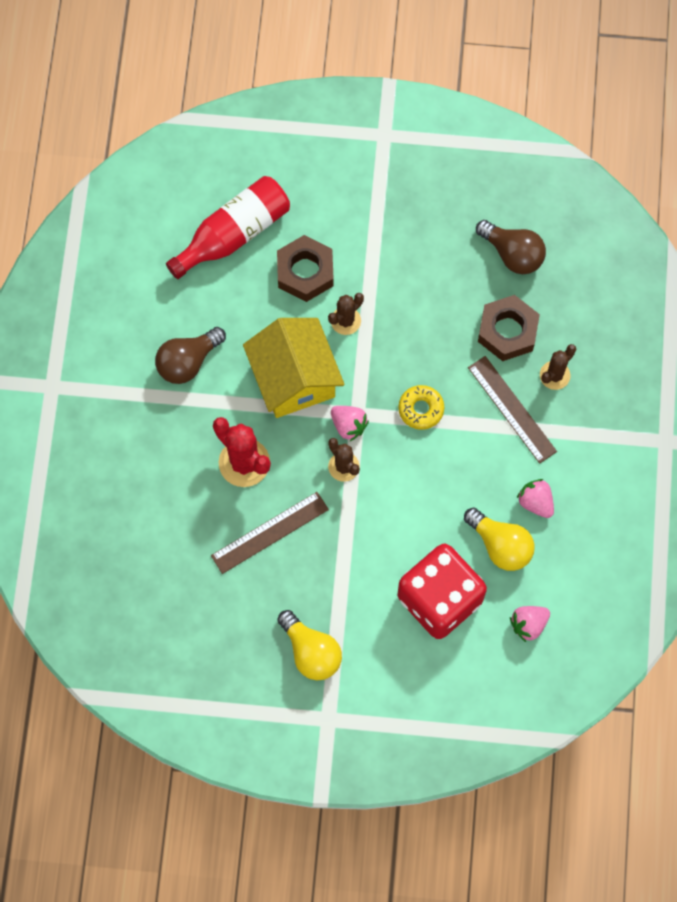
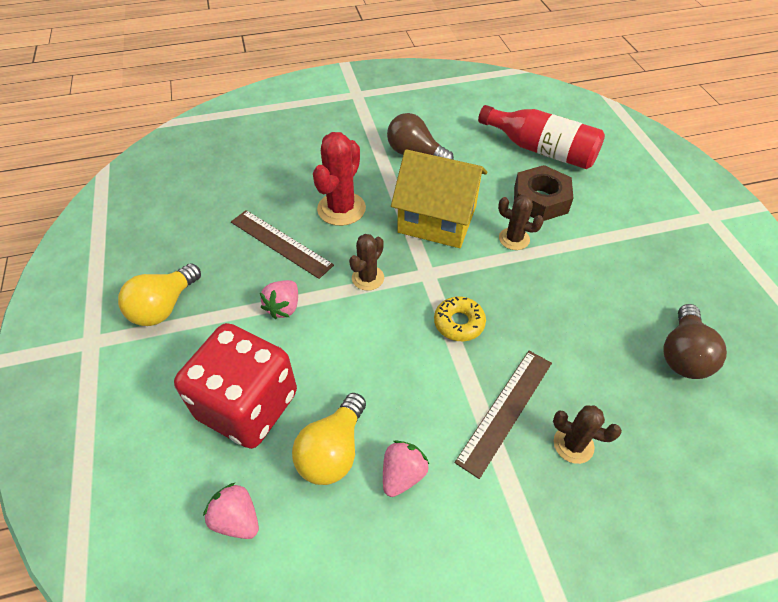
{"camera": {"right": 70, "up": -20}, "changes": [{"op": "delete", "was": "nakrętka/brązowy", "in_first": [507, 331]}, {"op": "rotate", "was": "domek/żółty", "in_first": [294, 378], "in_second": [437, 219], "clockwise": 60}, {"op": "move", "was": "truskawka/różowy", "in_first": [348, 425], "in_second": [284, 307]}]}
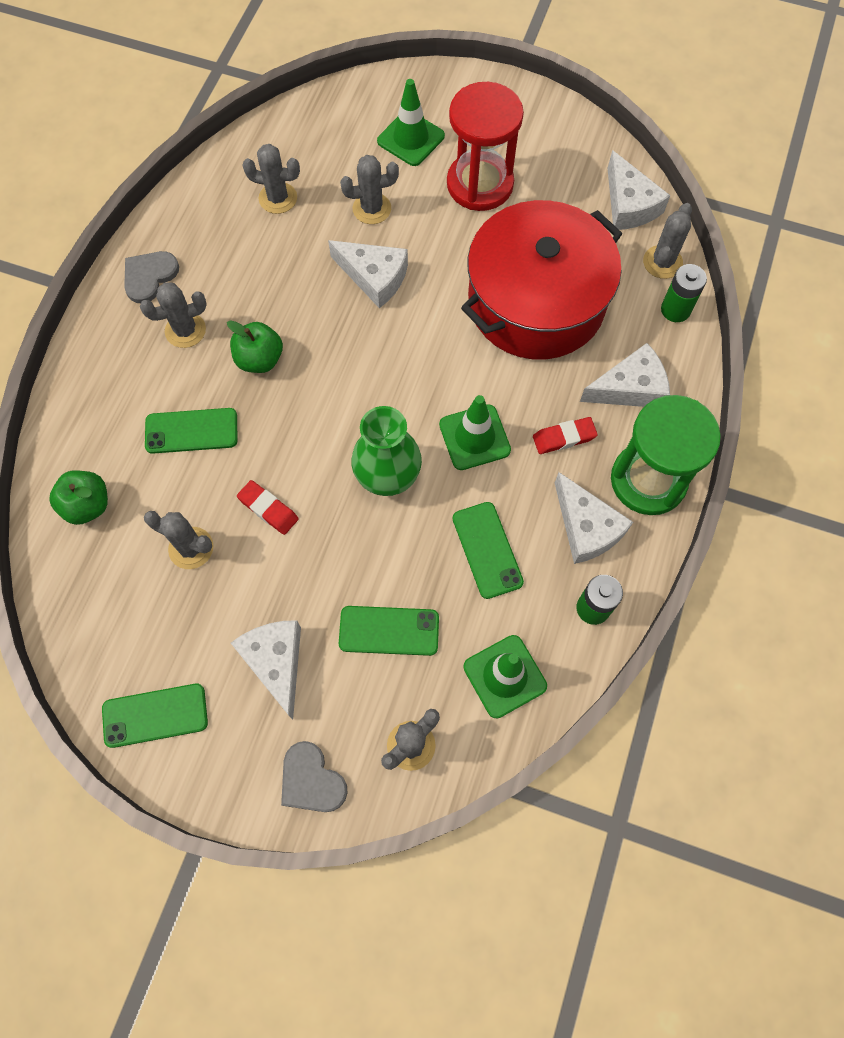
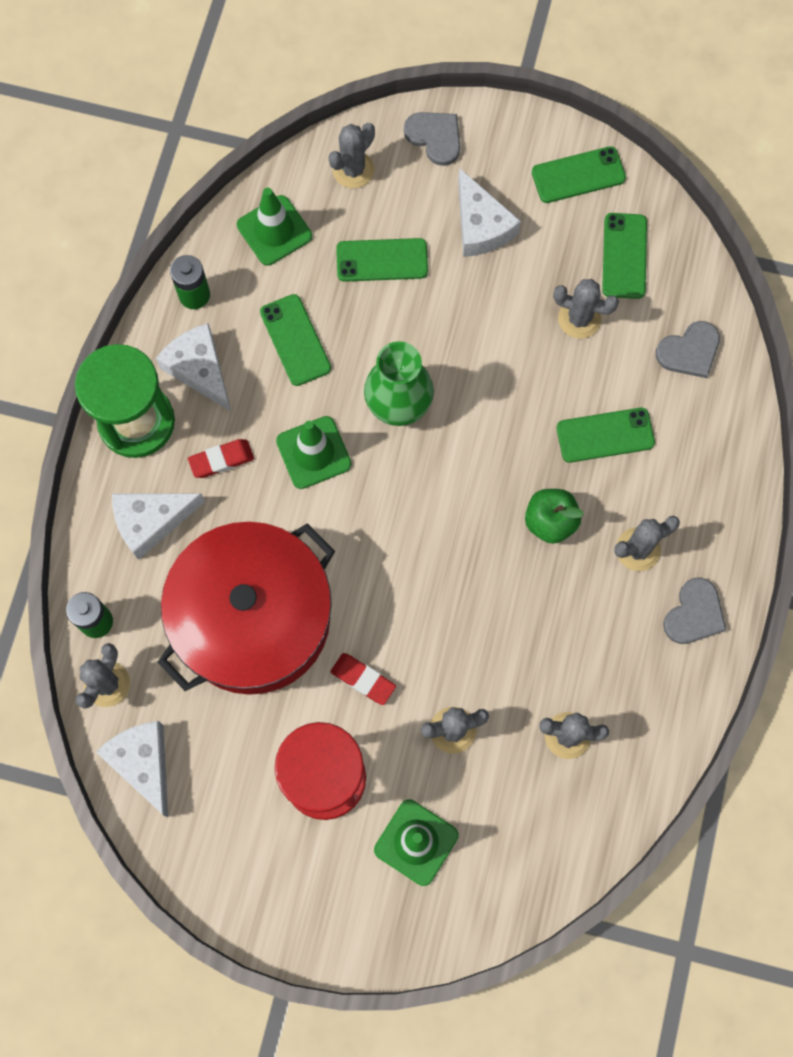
{"camera": {"right": 175, "up": 5}, "changes": [{"op": "delete", "was": "ser/biały", "in_first": [374, 277]}, {"op": "replace", "was": "jabłko/zielony", "now": "serce/szary", "in_first": [87, 505], "in_second": [689, 351]}, {"op": "move", "was": "gumka do mazania/czerwony", "in_first": [268, 509], "in_second": [363, 679]}, {"op": "insert", "now": "telefon/zielony", "in_second": [624, 256]}]}
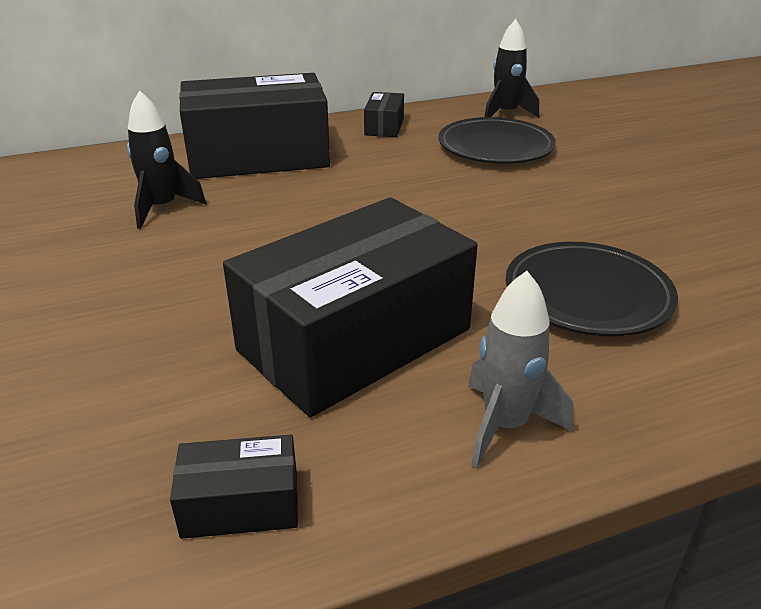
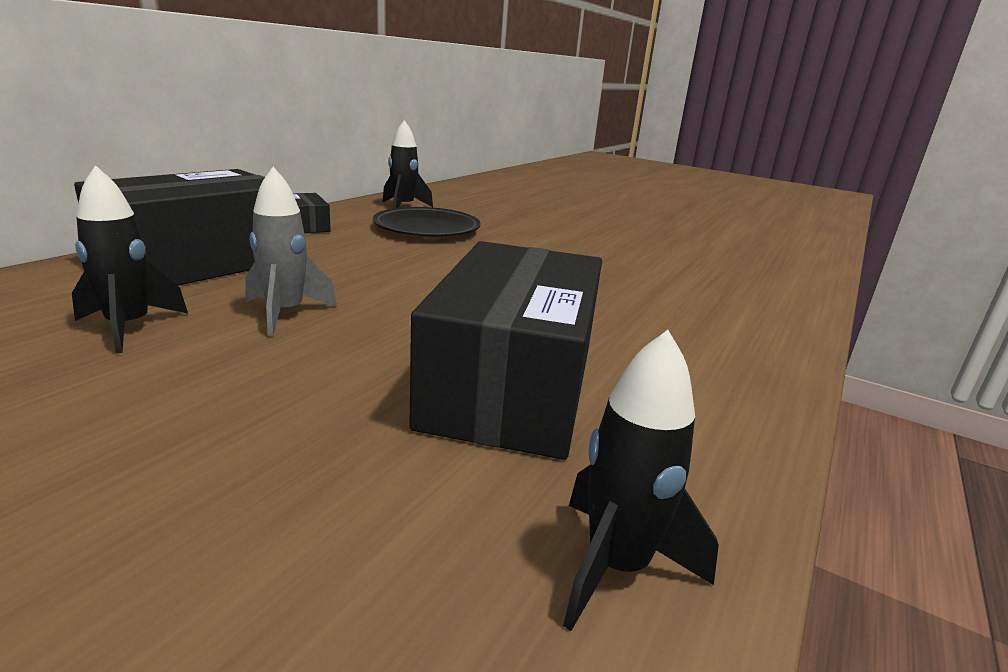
{"camera": {"right": -40, "up": -10}, "changes": [{"op": "delete", "was": "talerz/czarny", "in_first": [587, 295]}, {"op": "move", "was": "rakieta/szary", "in_first": [505, 425], "in_second": [285, 313]}, {"op": "replace", "was": "pudełko/czarny", "now": "rakieta/czarny", "in_first": [240, 504], "in_second": [617, 566]}]}
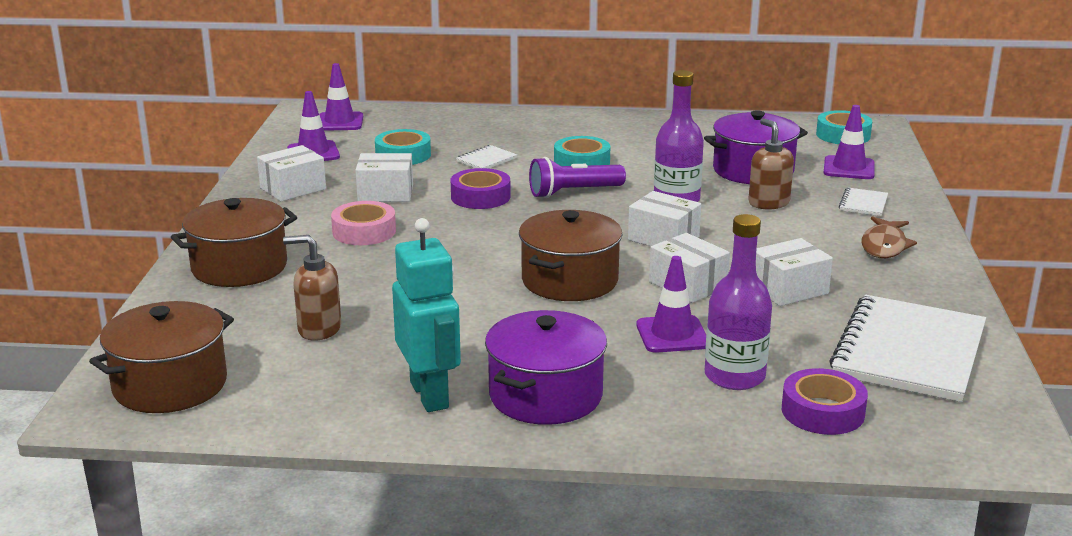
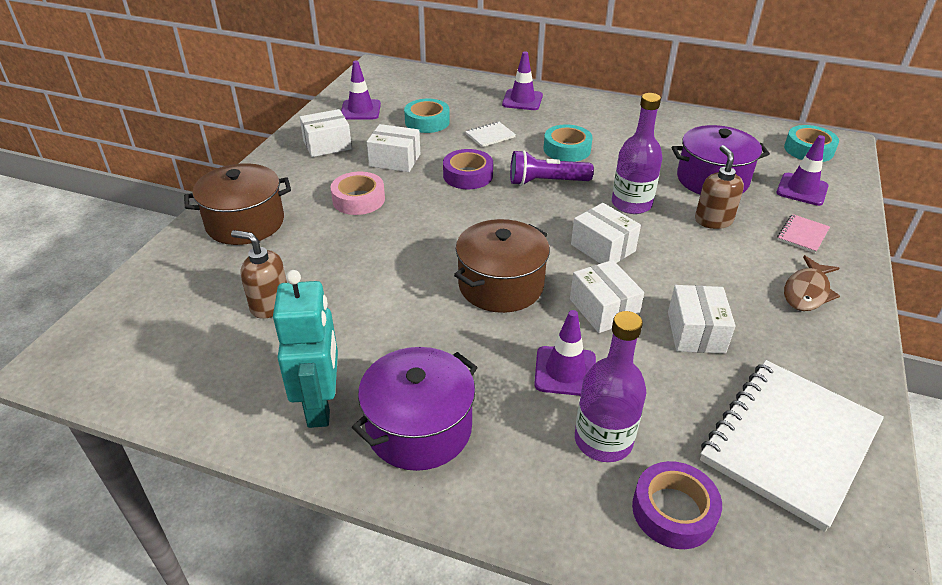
{"camera": {"right": 15, "up": 15}, "changes": [{"op": "move", "was": "pachołek/fioletowy", "in_first": [339, 122], "in_second": [522, 100]}, {"op": "recolor", "was": "zeszyt/biały", "now": "zeszyt/różowy", "in_first": [863, 204], "in_second": [802, 235]}, {"op": "rotate", "was": "pudełko/biały", "in_first": [788, 289], "in_second": [695, 332], "clockwise": -75}, {"op": "delete", "was": "garnek/brązowy", "in_first": [170, 385]}]}
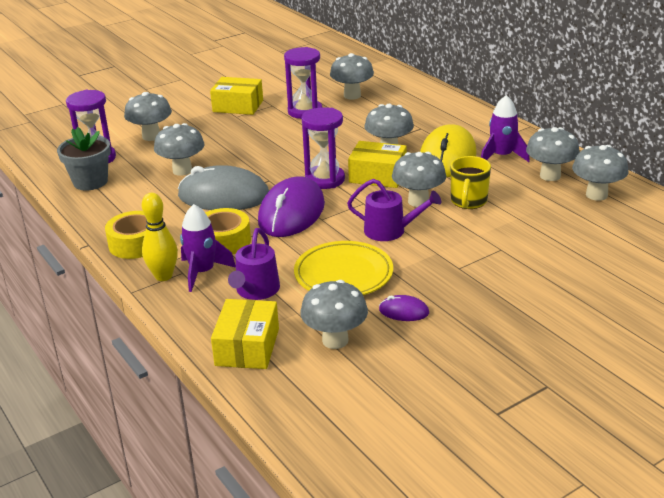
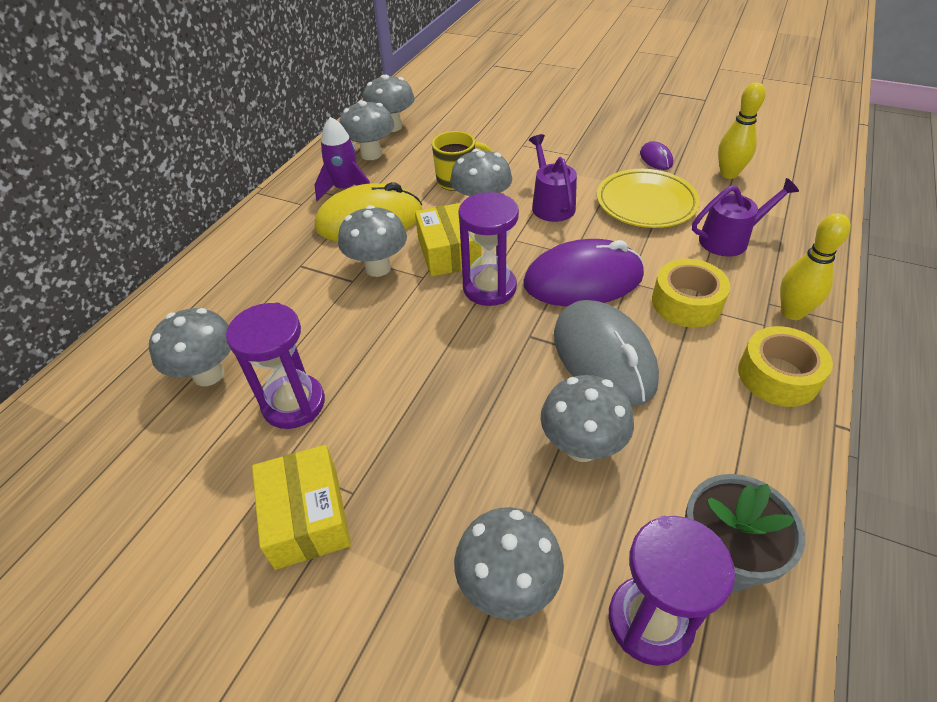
{"camera": {"right": -120, "up": 15}, "changes": [{"op": "delete", "was": "rakieta/fioletowy", "in_first": [202, 272]}, {"op": "replace", "was": "grzyb/szary", "now": "kręgiel/żółty", "in_first": [335, 340], "in_second": [728, 174]}, {"op": "delete", "was": "pudełko/żółty", "in_first": [247, 347]}]}
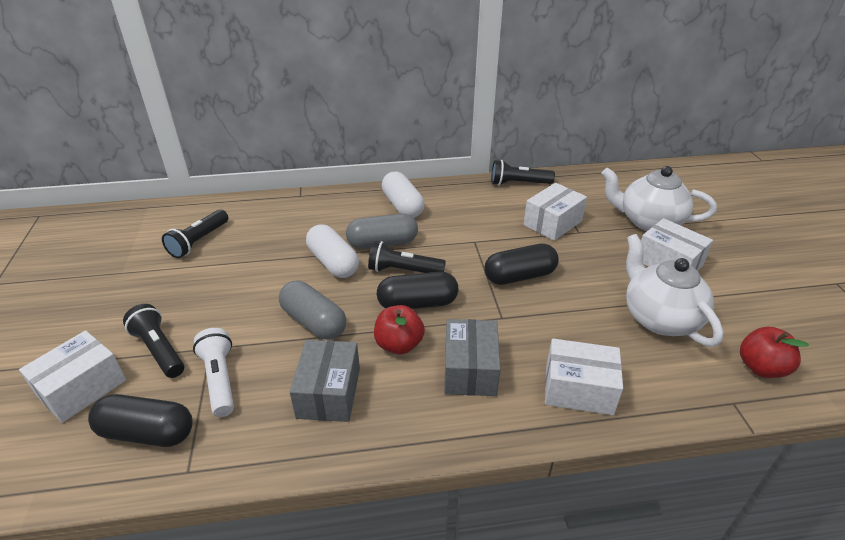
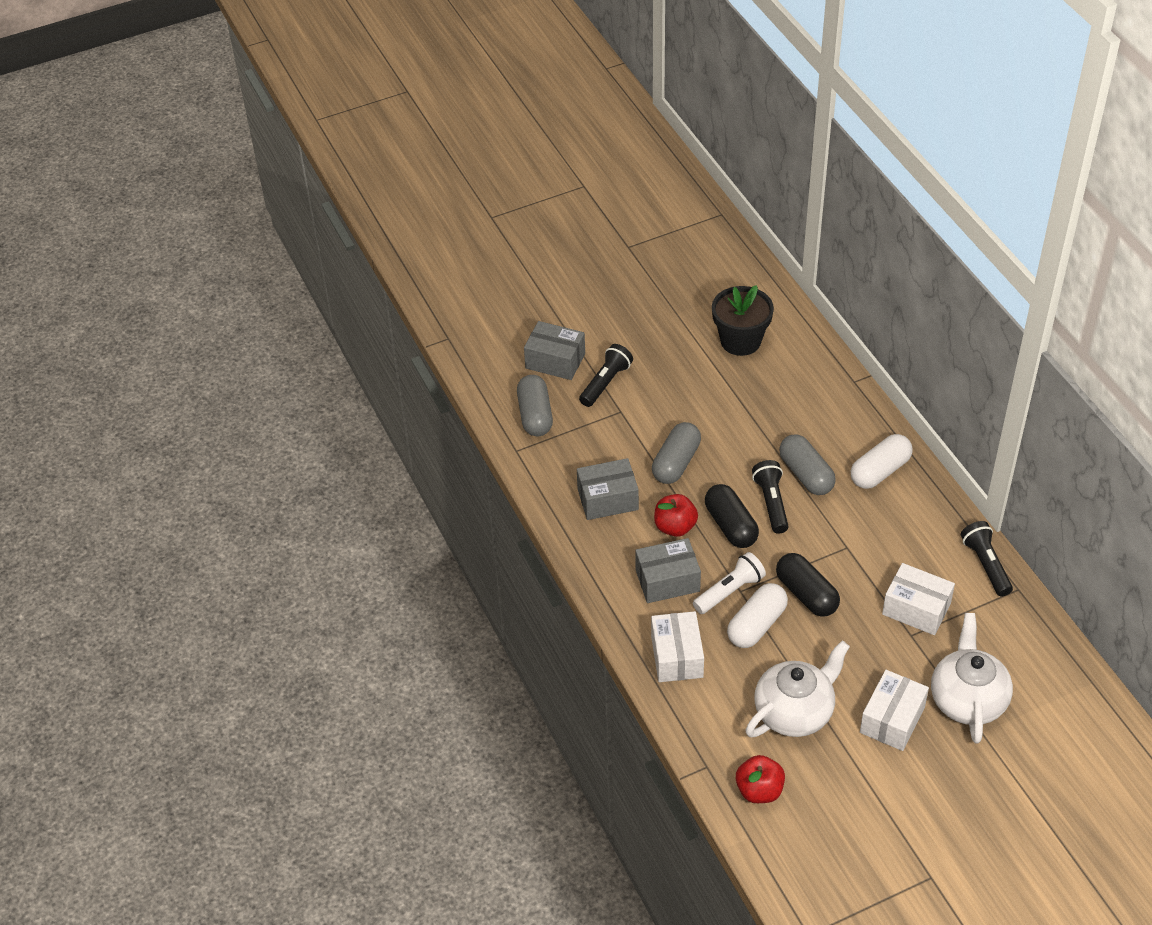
{"camera": {"right": 75, "up": 10}, "changes": [{"op": "replace", "was": "latarka/czarny", "now": "doniczka/czarny", "in_first": [199, 241], "in_second": [740, 341]}, {"op": "move", "was": "kapsułka/biały", "in_first": [333, 263], "in_second": [756, 625]}, {"op": "move", "was": "latarka/biały", "in_first": [220, 379], "in_second": [729, 591]}, {"op": "recolor", "was": "pudełko/biały", "now": "pudełko/szary", "in_first": [82, 388], "in_second": [555, 361]}, {"op": "recolor", "was": "kapsułka/czarny", "now": "kapsułka/szary", "in_first": [147, 433], "in_second": [535, 415]}]}
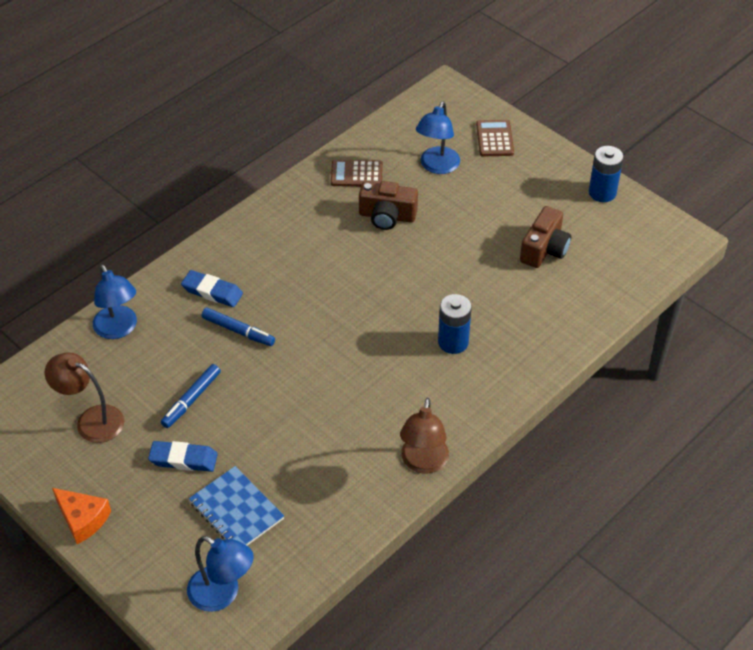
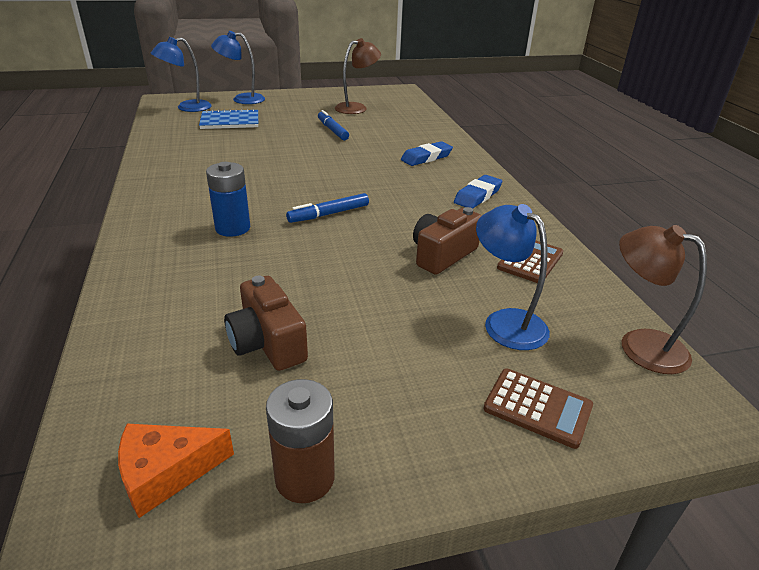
{"camera": {"right": 120, "up": -15}, "changes": [{"op": "recolor", "was": "bateria/niebieski", "now": "bateria/brązowy", "in_first": [602, 192], "in_second": [305, 478]}, {"op": "move", "was": "lampka/niebieski", "in_first": [119, 329], "in_second": [242, 99]}, {"op": "move", "was": "flamaster/niebieski", "in_first": [238, 331], "in_second": [329, 214]}, {"op": "move", "was": "lampka/brązowy", "in_first": [423, 463], "in_second": [640, 345]}, {"op": "move", "was": "gumka do mazania/niebieski", "in_first": [183, 459], "in_second": [477, 196]}, {"op": "move", "was": "ser/pomarańczowy", "in_first": [82, 519], "in_second": [166, 473]}]}
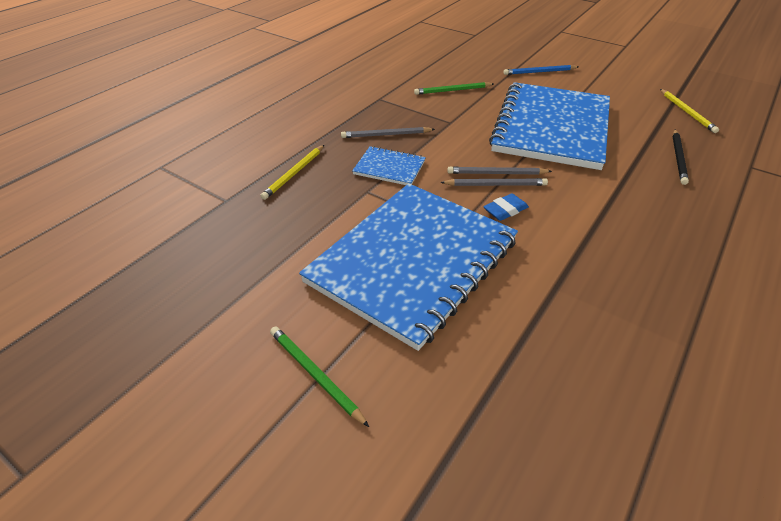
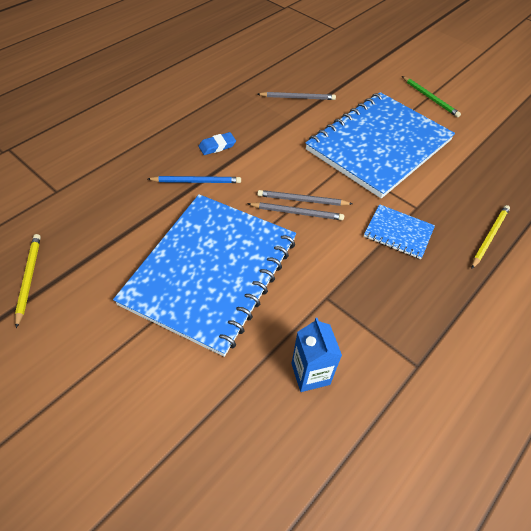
{"camera": {"right": -175, "up": 10}, "changes": [{"op": "move", "was": "ołówek/niebieski", "in_first": [539, 72], "in_second": [196, 181]}, {"op": "replace", "was": "ołówek/zielony", "now": "karton mleka/niebieski", "in_first": [452, 90], "in_second": [310, 374]}, {"op": "move", "was": "ołówek/szary", "in_first": [386, 135], "in_second": [298, 98]}, {"op": "delete", "was": "ołówek/czarny", "in_first": [678, 158]}, {"op": "move", "was": "gumka do mazania/niebieski", "in_first": [505, 210], "in_second": [217, 146]}]}
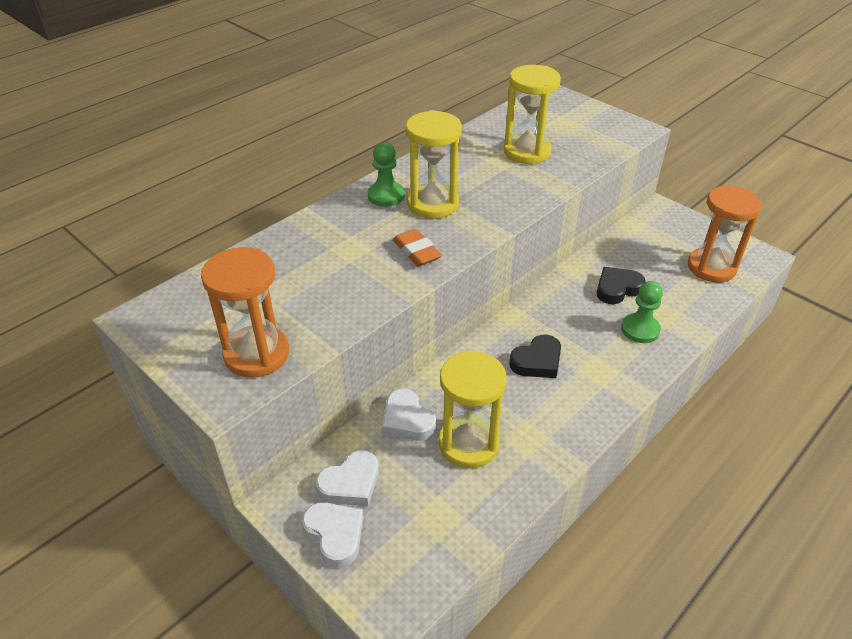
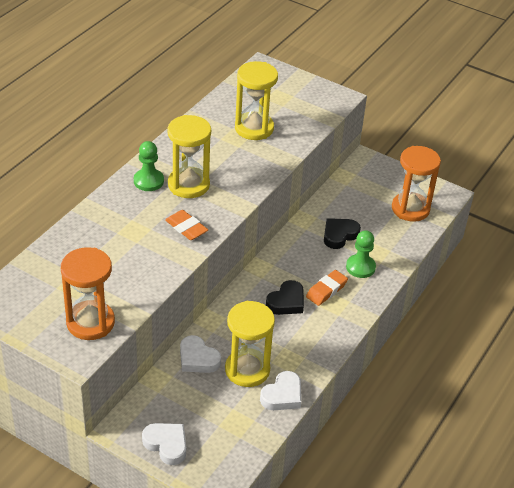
{"camera": {"right": -15, "up": 0}, "changes": [{"op": "move", "was": "serce/biały", "in_first": [350, 483], "in_second": [282, 395]}, {"op": "insert", "now": "gumka do mazania/pomarańczowy", "in_second": [326, 290]}]}
